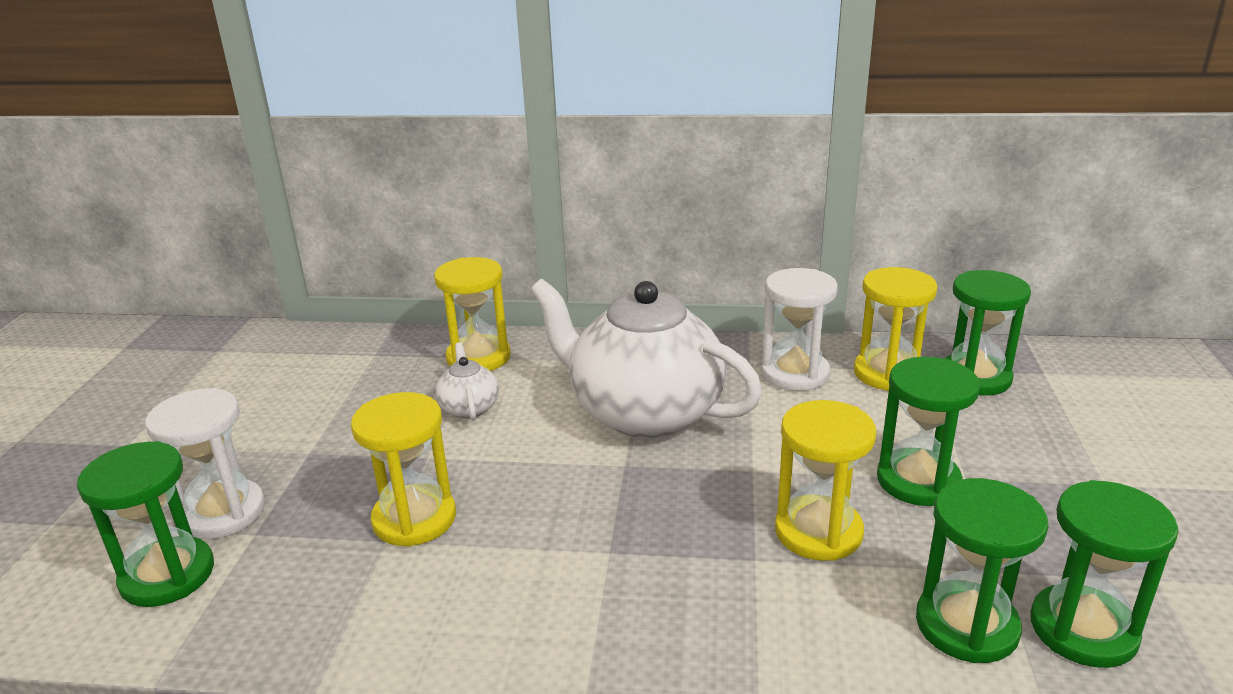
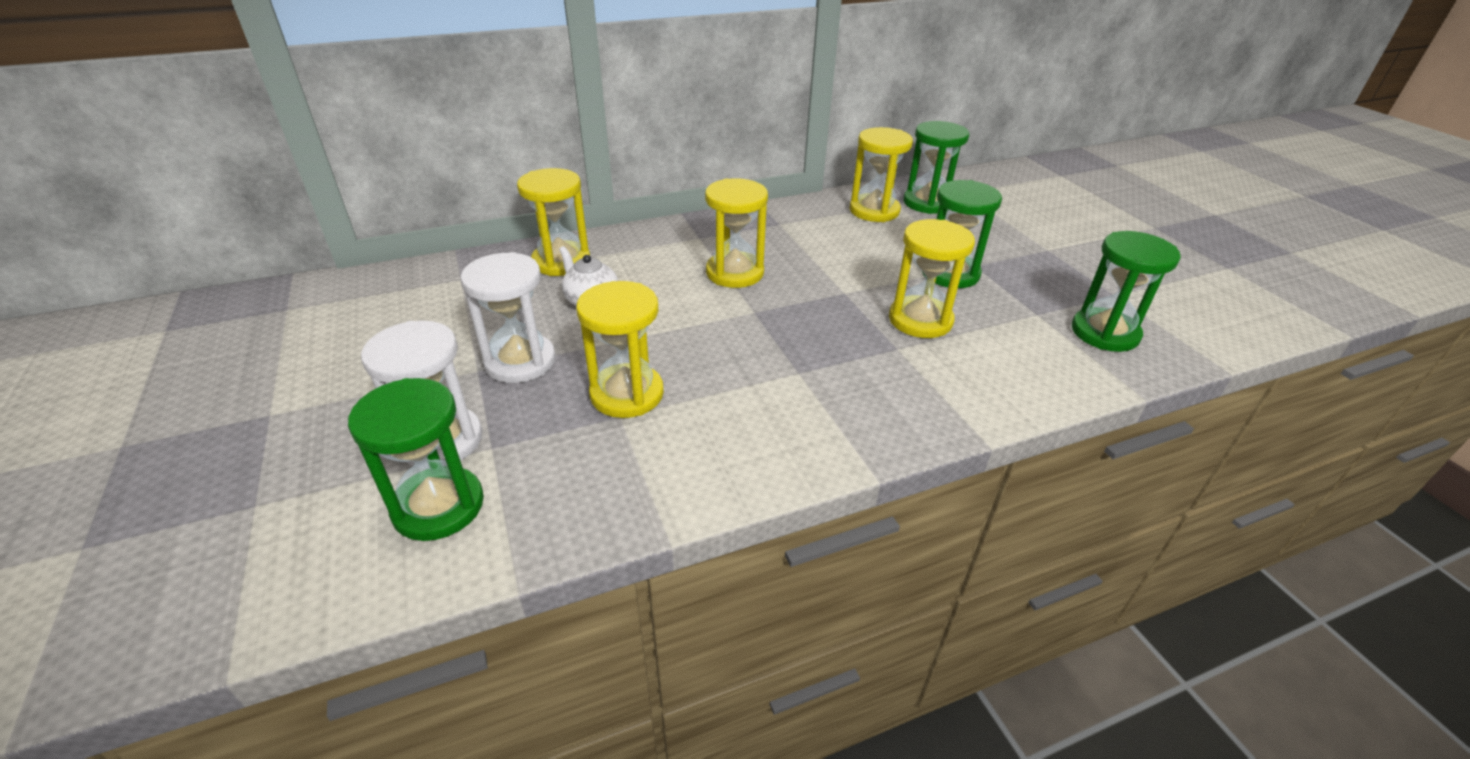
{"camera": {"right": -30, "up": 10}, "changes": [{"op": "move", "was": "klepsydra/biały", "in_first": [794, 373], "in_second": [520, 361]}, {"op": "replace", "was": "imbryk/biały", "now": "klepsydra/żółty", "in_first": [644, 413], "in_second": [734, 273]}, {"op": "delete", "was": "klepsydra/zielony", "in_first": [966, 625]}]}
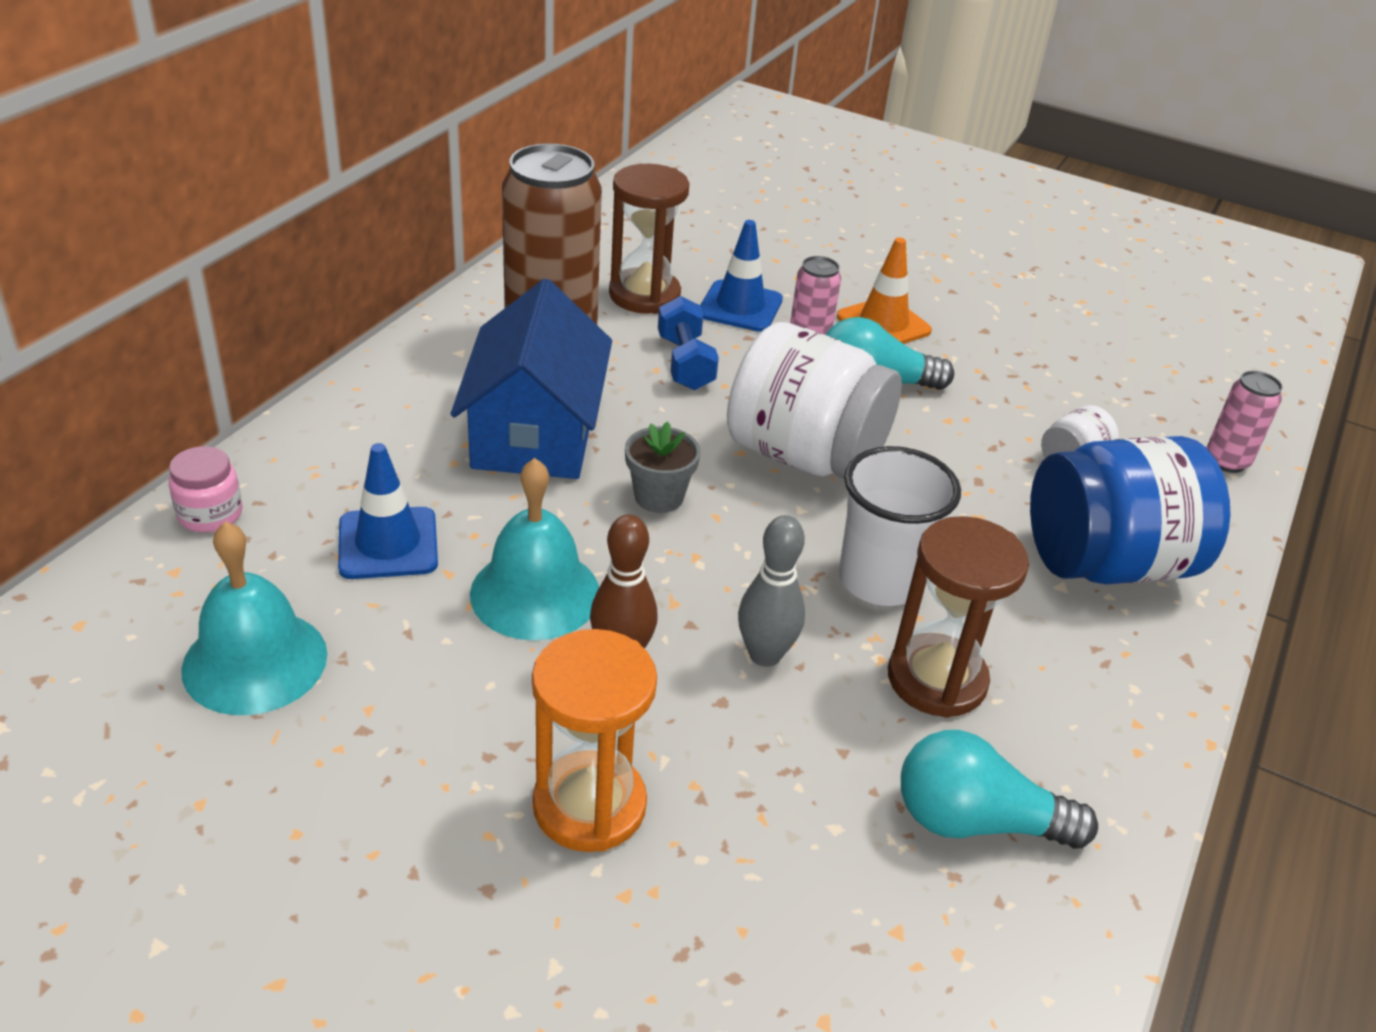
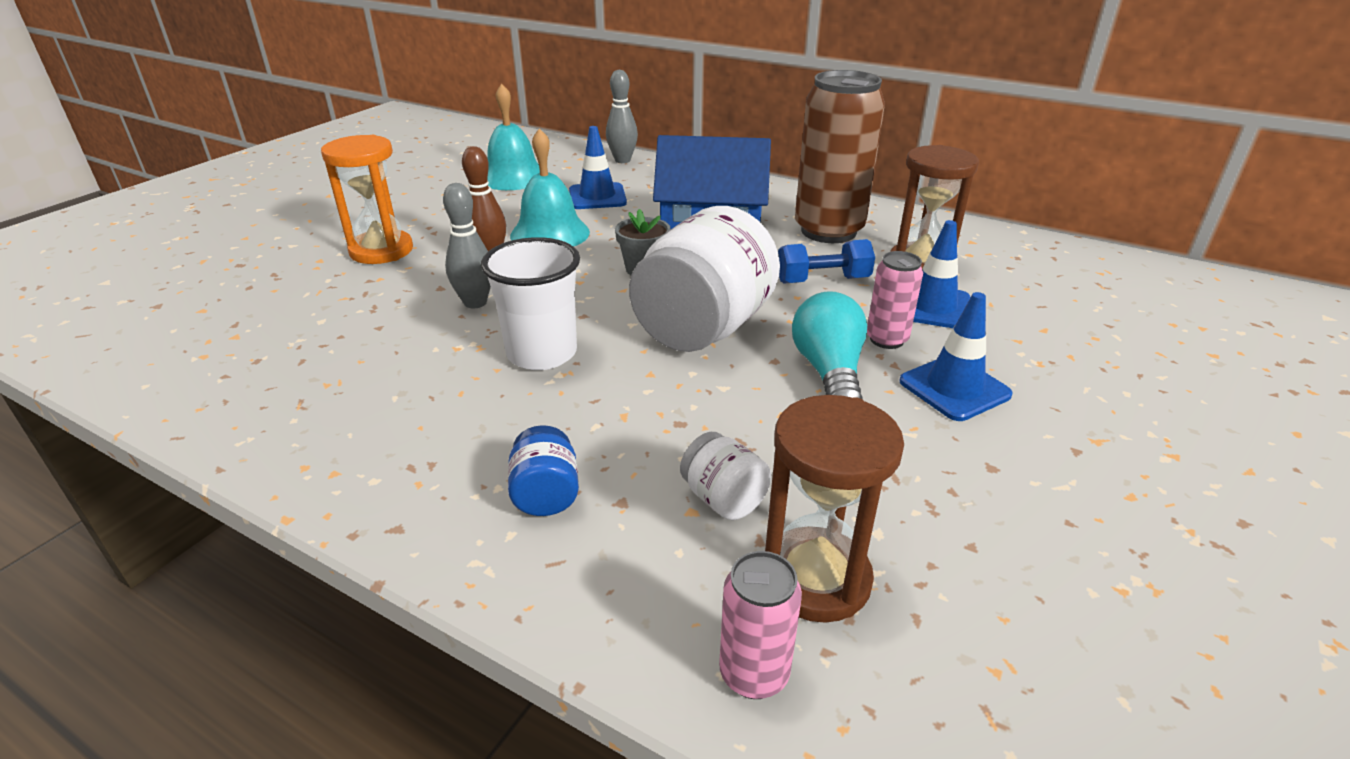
{"camera": {"right": 95, "up": -5}, "changes": [{"op": "recolor", "was": "pachołek/pomarańczowy", "now": "pachołek/niebieski", "in_first": [883, 324], "in_second": [954, 388]}, {"op": "resize", "was": "słoik/niebieski", "in_first": [1107, 563], "in_second": [546, 495], "ratio": 0.44}, {"op": "replace", "was": "słoik/różowy", "now": "kręgiel/szary", "in_first": [210, 514], "in_second": [622, 160]}, {"op": "move", "was": "klepsydra/brązowy", "in_first": [936, 679], "in_second": [815, 578]}, {"op": "delete", "was": "żarówka/turkusowy", "in_first": [976, 821]}]}
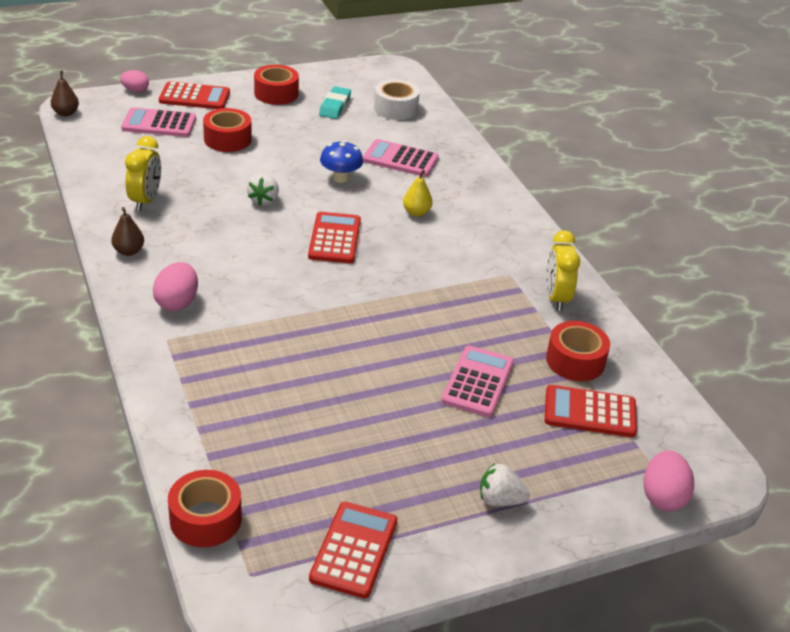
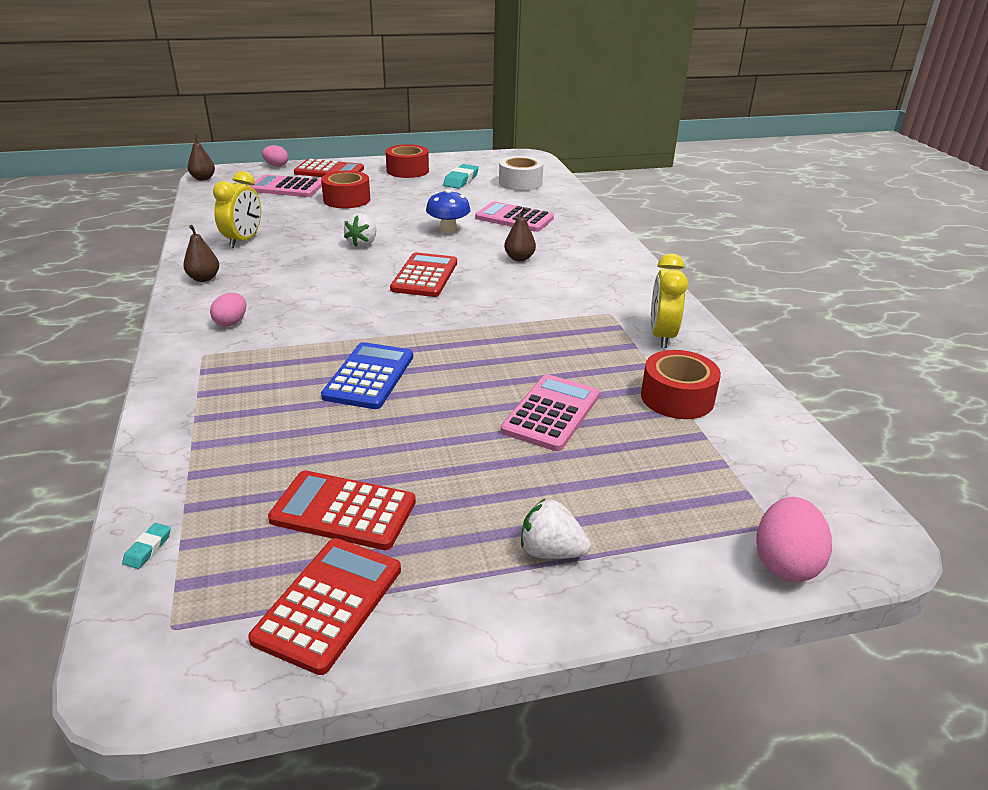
{"camera": {"right": 10, "up": -5}, "changes": [{"op": "recolor", "was": "gruszka/żółty", "now": "gruszka/brązowy", "in_first": [416, 212], "in_second": [519, 258]}, {"op": "resize", "was": "jajko/różowy", "in_first": [177, 302], "in_second": [231, 322], "ratio": 0.66}, {"op": "move", "was": "kalkulator/czerwony", "in_first": [590, 412], "in_second": [343, 511]}, {"op": "replace", "was": "taśma klejąca/czerwony", "now": "gumka do mazania/turkusowy", "in_first": [205, 519], "in_second": [148, 548]}, {"op": "insert", "now": "kalkulator/niebieski", "in_second": [369, 376]}]}
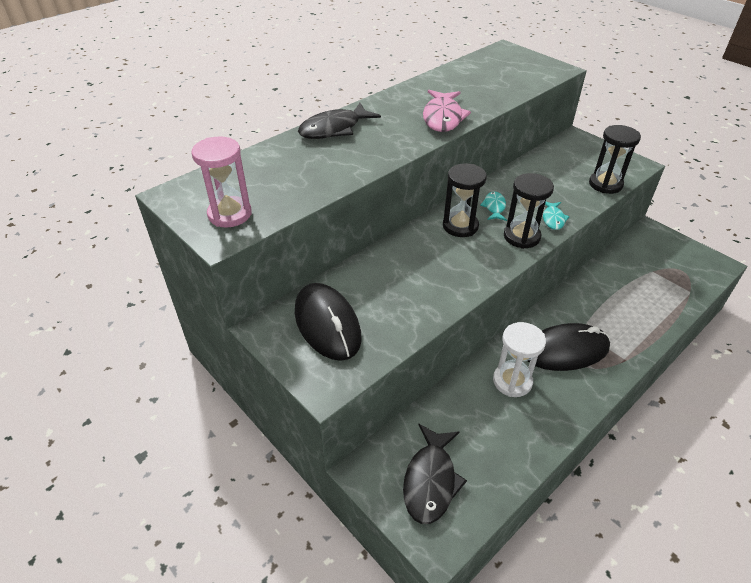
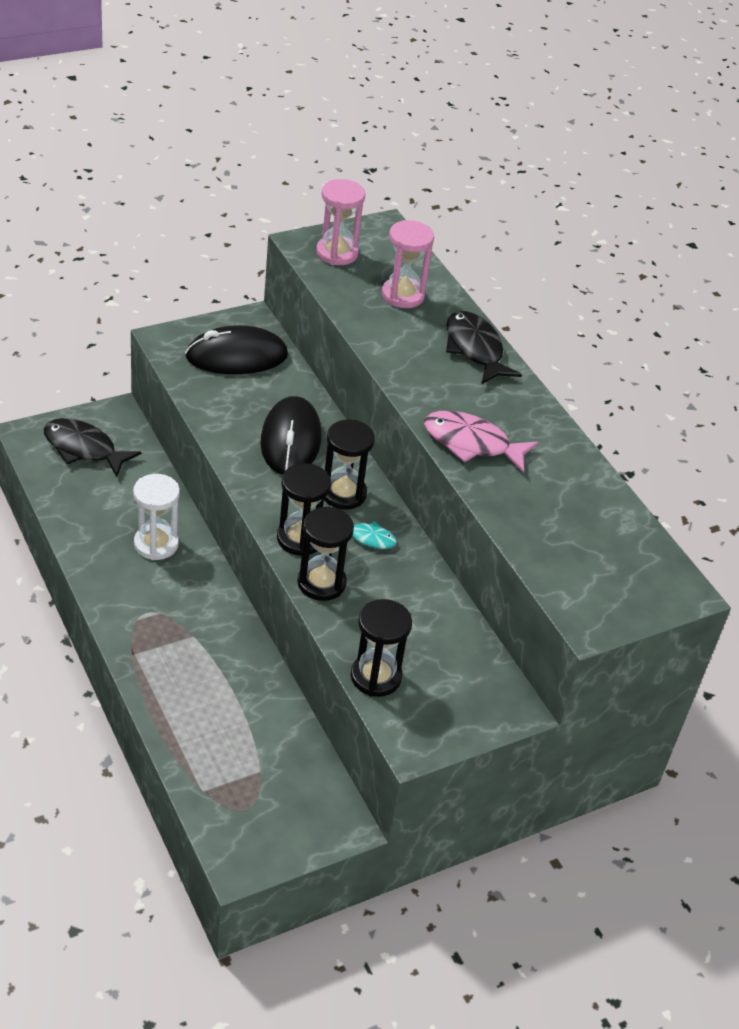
{"camera": {"right": 100, "up": 0}, "changes": [{"op": "replace", "was": "ryba/turkusowy", "now": "klepsydra/czarny", "in_first": [553, 219], "in_second": [321, 583]}, {"op": "move", "was": "myszka/czarny", "in_first": [565, 350], "in_second": [291, 440]}, {"op": "insert", "now": "klepsydra/różowy", "in_second": [402, 295]}]}
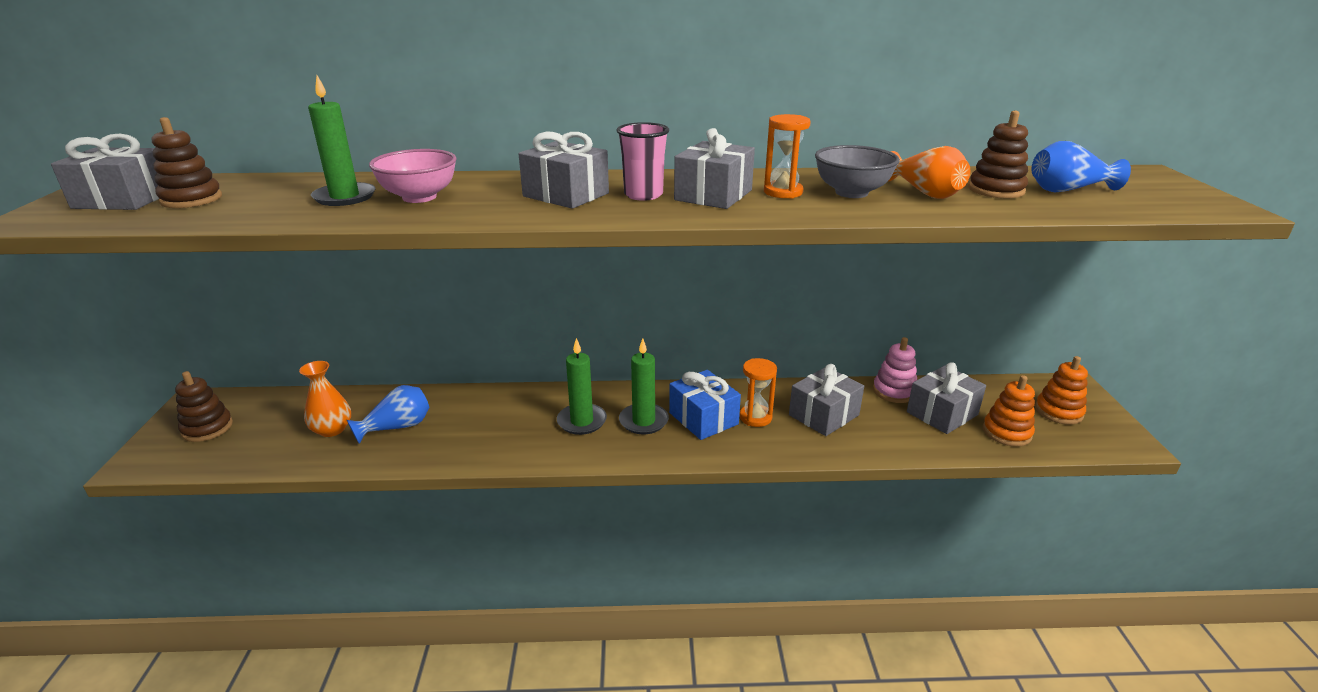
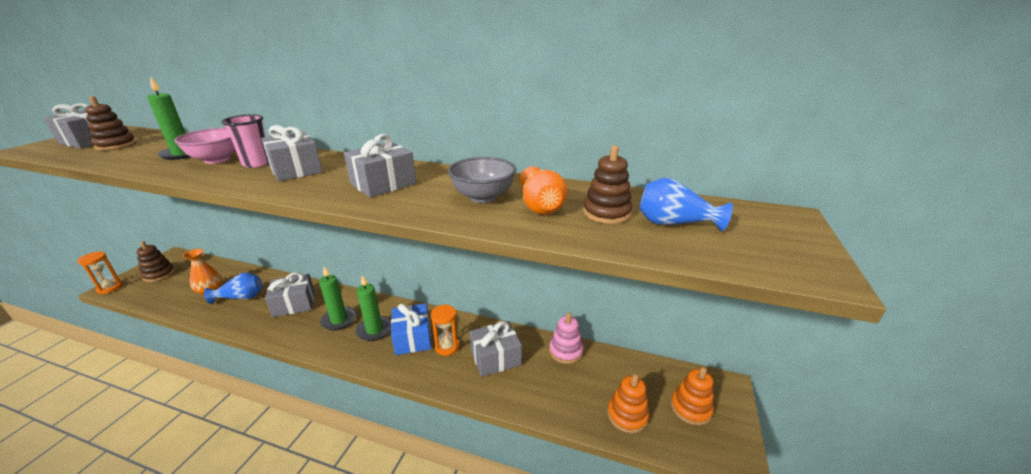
{"camera": {"right": 20, "up": 0}, "changes": [{"op": "move", "was": "klepsydra/pomarańczowy", "in_first": [783, 192], "in_second": [110, 288]}, {"op": "move", "was": "szklanka/różowy", "in_first": [643, 195], "in_second": [257, 163]}, {"op": "move", "was": "prezent/szary", "in_first": [942, 413], "in_second": [294, 304]}]}
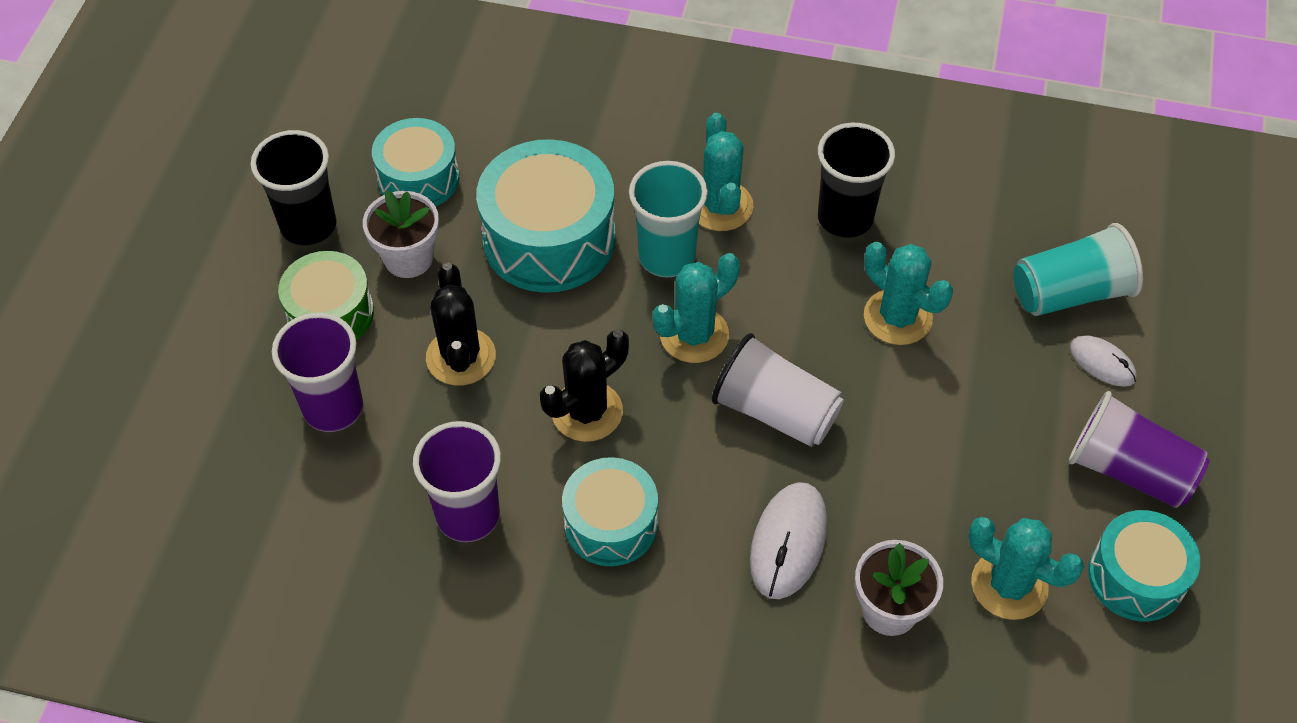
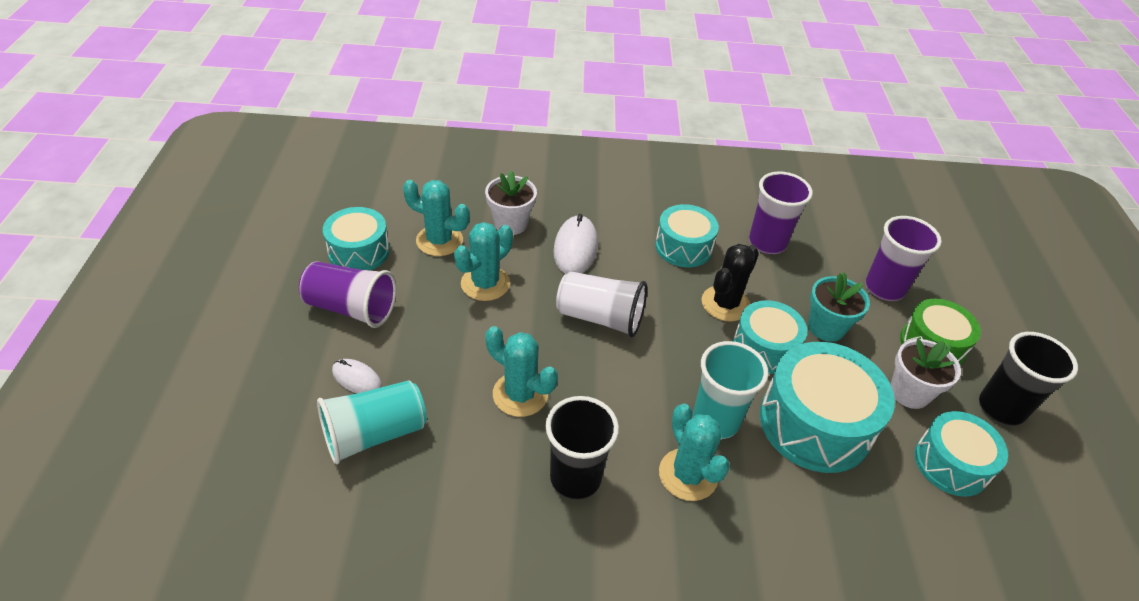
{"camera": {"right": 165, "up": -10}, "changes": [{"op": "move", "was": "kaktus/turkusowy", "in_first": [694, 335], "in_second": [485, 283]}, {"op": "replace", "was": "kaktus/czarny", "now": "doniczka/turkusowy", "in_first": [461, 357], "in_second": [826, 327]}, {"op": "insert", "now": "bęben/turkusowy", "in_second": [764, 348]}]}
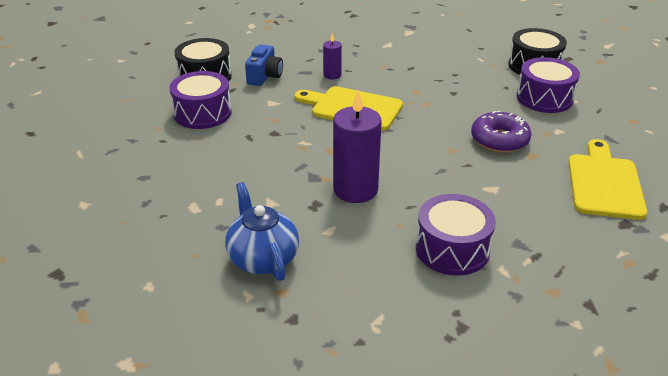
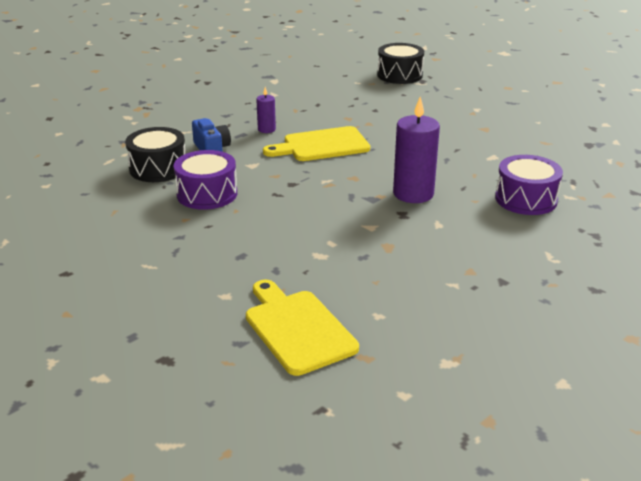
{"camera": {"right": -40, "up": -5}, "changes": [{"op": "delete", "was": "bęben/fioletowy", "in_first": [544, 98]}, {"op": "delete", "was": "donut/fioletowy", "in_first": [499, 140]}, {"op": "move", "was": "deska do krojenia/żółty", "in_first": [604, 183], "in_second": [297, 328]}, {"op": "delete", "was": "imbryk/niebieski", "in_first": [263, 258]}]}
